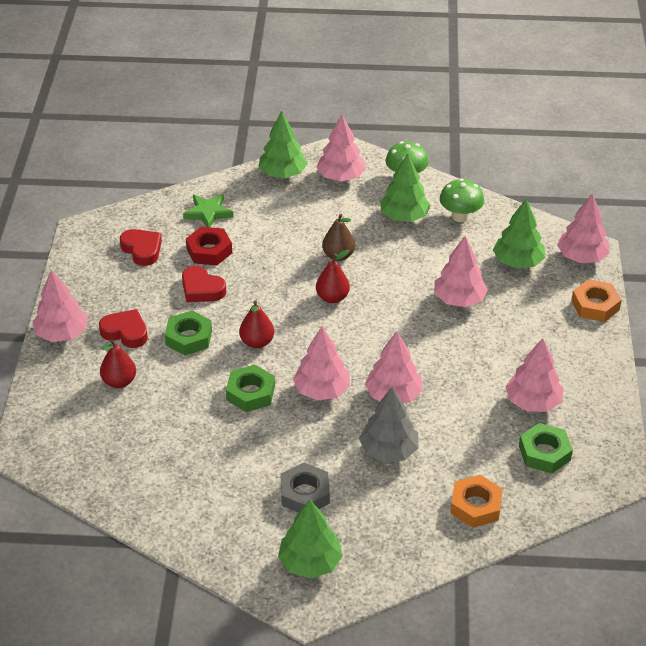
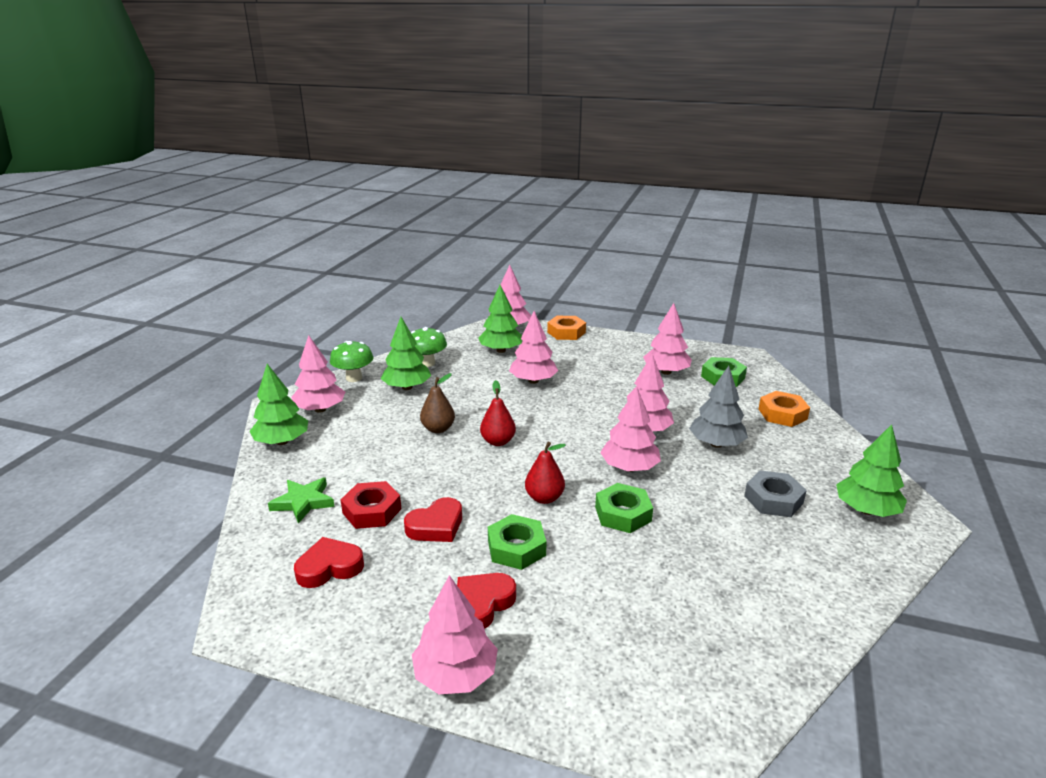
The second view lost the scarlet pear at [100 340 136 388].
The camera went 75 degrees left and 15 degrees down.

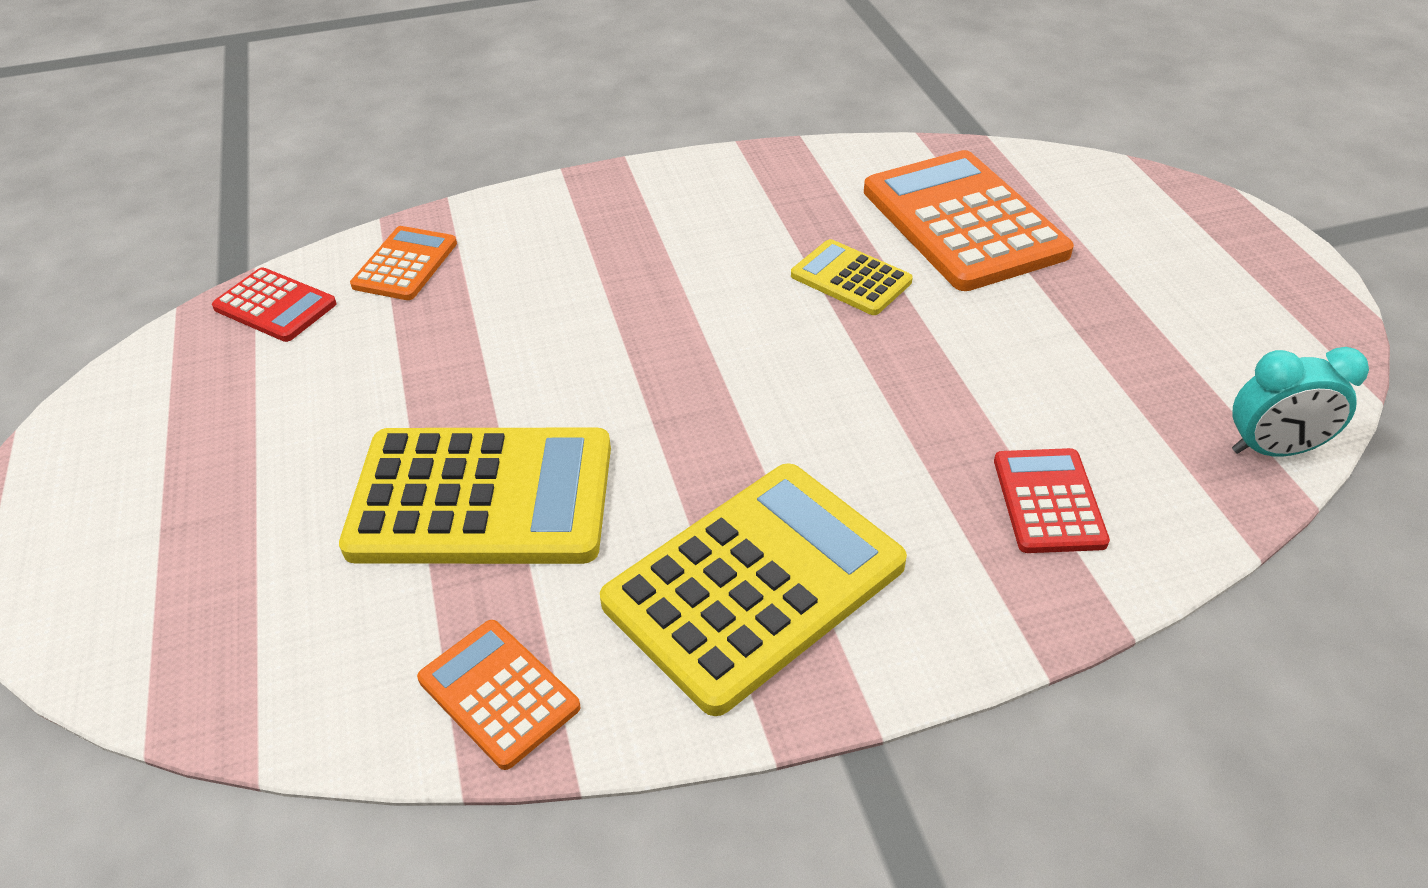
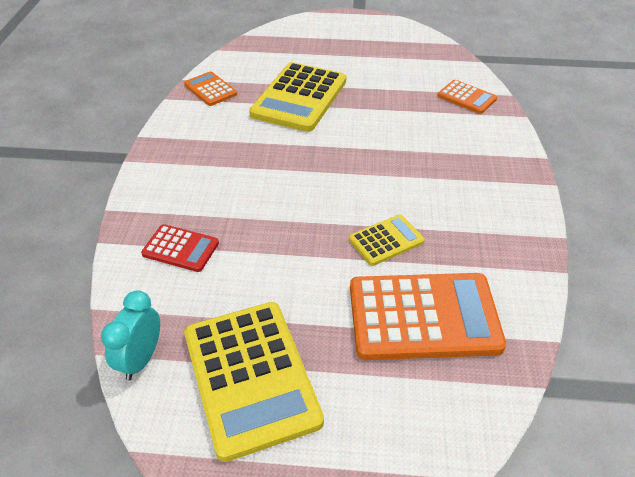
The second view lost the scarlet pocket calculator at [212 267 337 342].
The golden pocket calculator ended up elsewhere, having gone from [600 463 907 716] to [184 302 324 462].
The orange pocket calculator at [417 620 581 770] ended up facing another way, 105 degrees counterclockwise from before.
The camera went 110 degrees right and 0 degrees up.

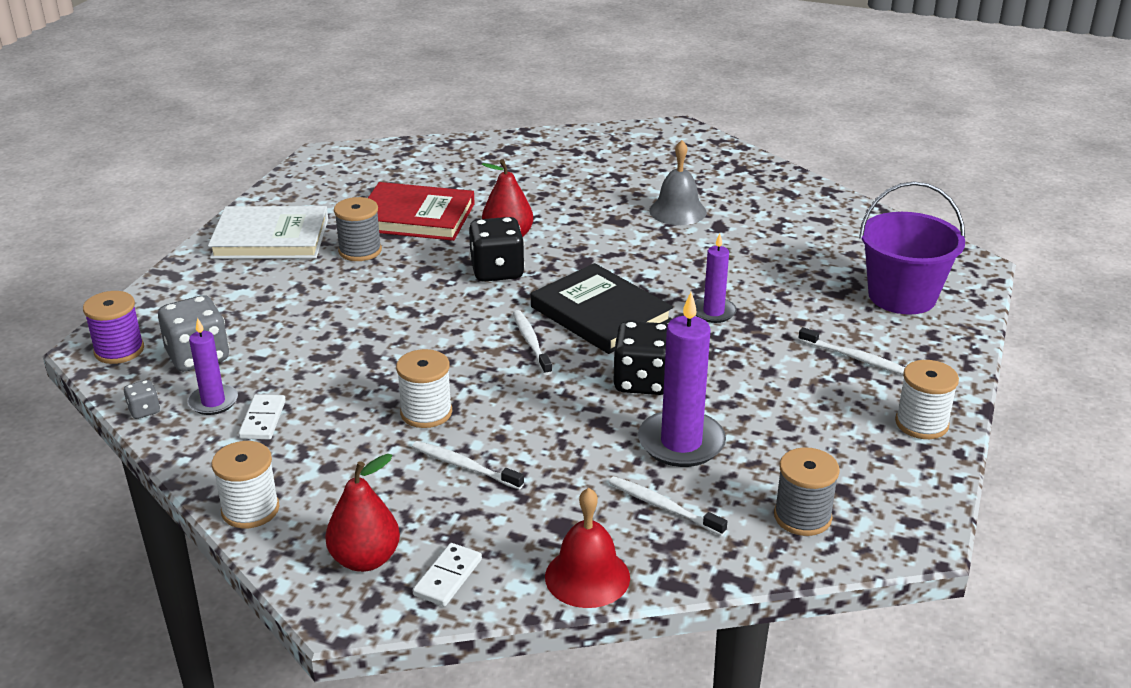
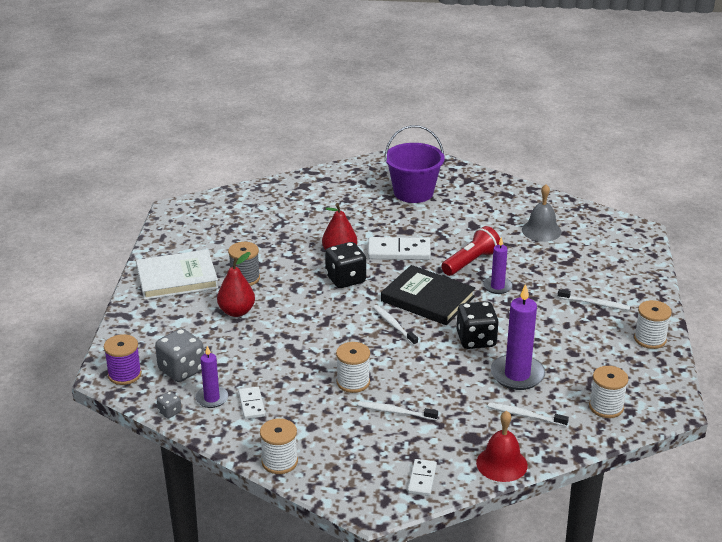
The gray school bell ended up elsewhere, having gone from [649 140 707 225] to [522 184 562 242].
The second view lost the scarlet book at [368 182 475 241].
The violet pail ended up elsewhere, having gone from [859 182 965 315] to [385 125 445 203].
What was the gray bobbin at [774 447 840 536] turned into the white bobbin at [589 366 628 418].
The scarlet pear ended up elsewhere, having gone from [325 454 400 572] to [217 252 255 317].
The second view gained the scarlet pocket torch at [441 226 500 276].
The second view gained the white domino tile at [368 237 431 260].
The camera went 15 degrees left and 0 degrees up.

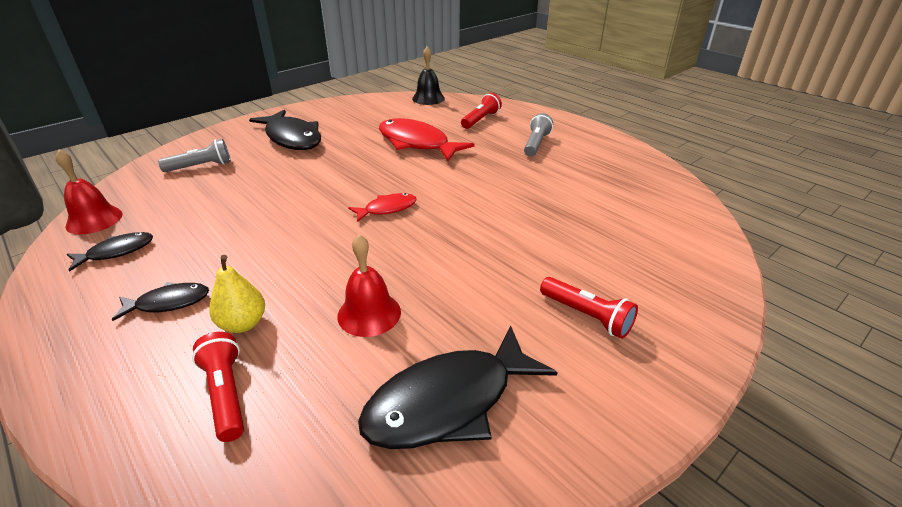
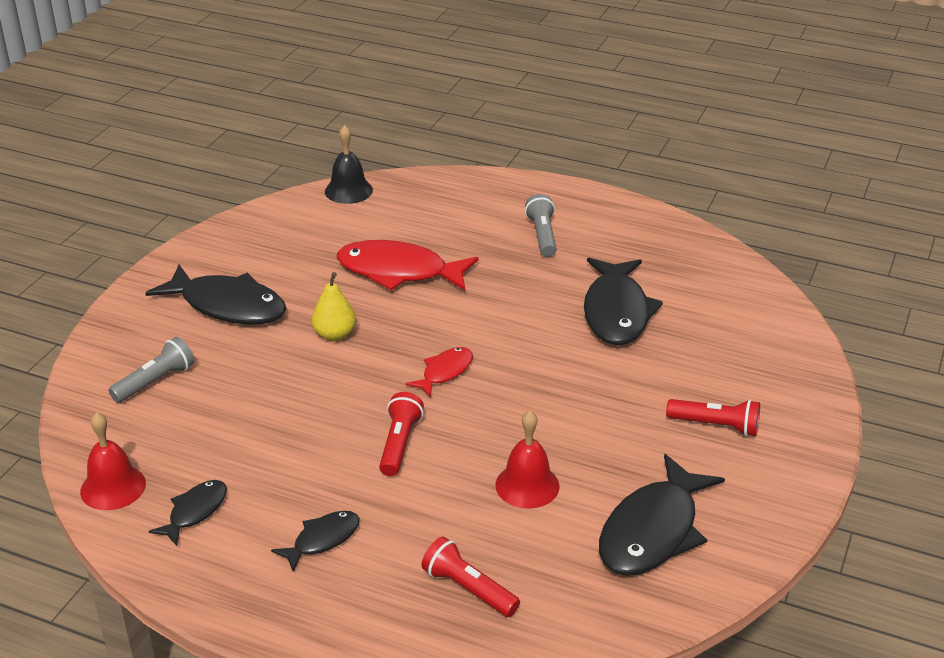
The scarlet pocket torch ended up elsewhere, having gone from [461 93 502 129] to [379 392 424 476].
The golden pear ended up elsewhere, having gone from [209 255 265 333] to [312 272 356 341].
The second view gained the jet-black fish figure at [584 258 663 345].
The camera went 25 degrees left and 0 degrees up.

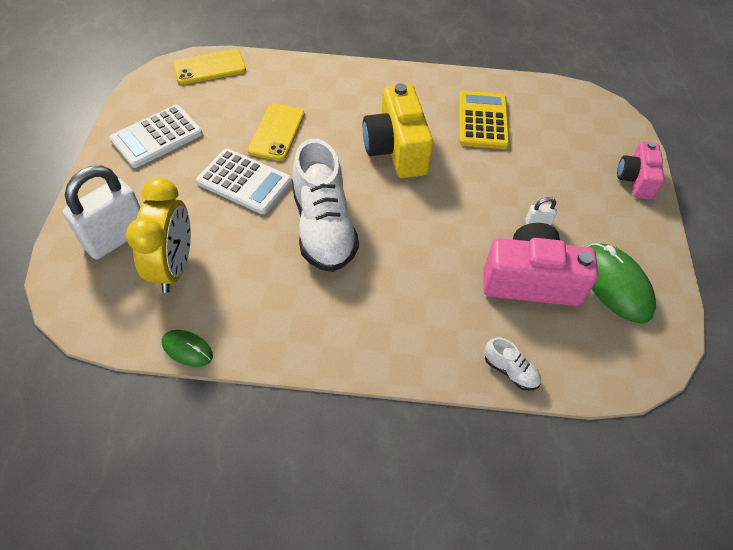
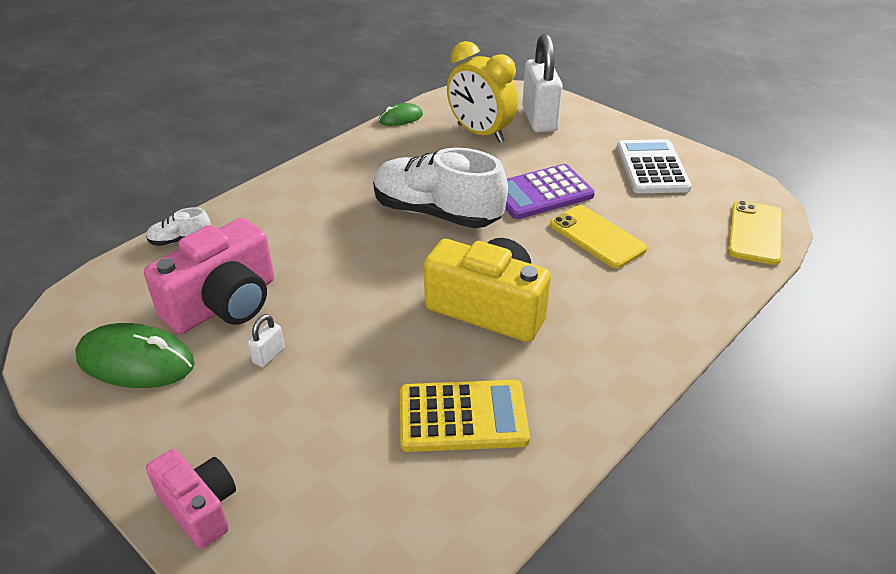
The golden pocket calculator at [459 91 509 149] ended up facing another way, 45 degrees counterclockwise from before.
What was the white pocket calculator at [196 149 292 214] turned into the violet pocket calculator at [505 164 595 219].
The camera went 130 degrees right and 15 degrees down.

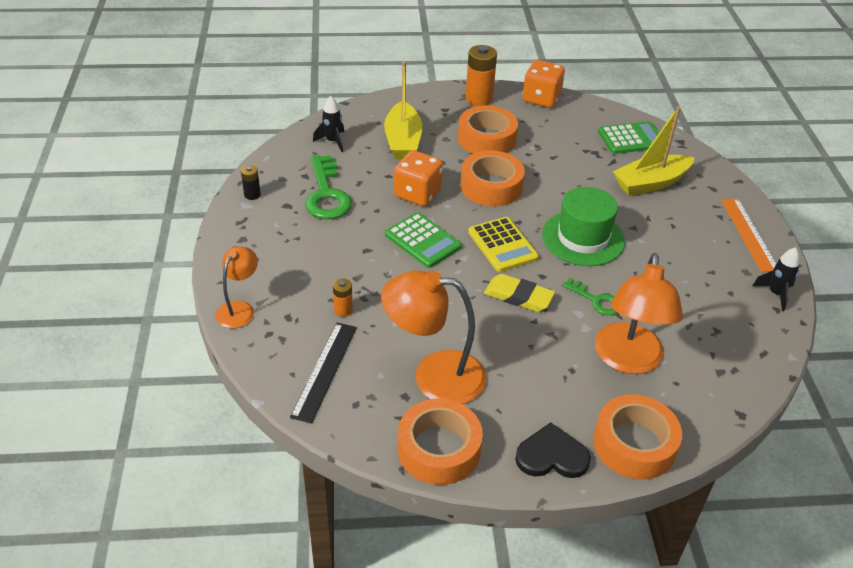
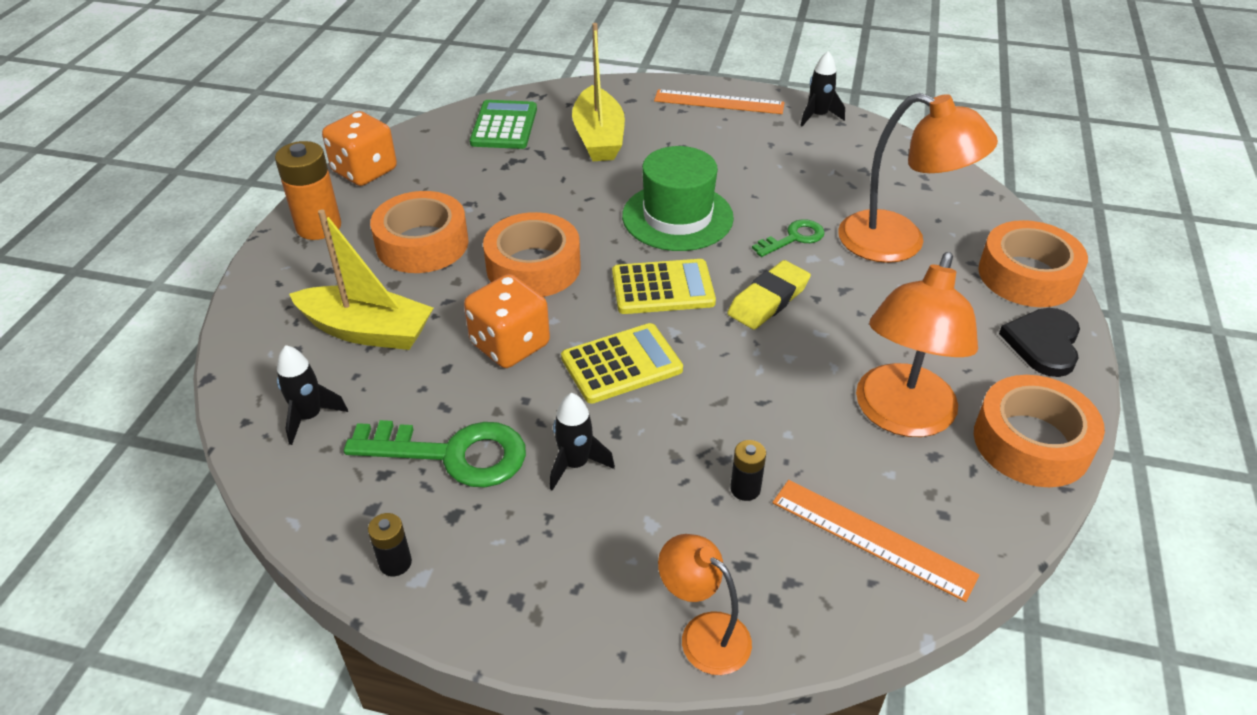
What was the emerald pocket calculator at [385 213 462 268] turned into the golden pocket calculator at [561 323 683 404].
What was the orange battery at [333 278 353 317] turned into the jet-black battery at [730 440 766 501].
What was the jet-black ruler at [290 323 357 424] turned into the orange ruler at [772 480 979 602].
The second view gained the jet-black spaceship at [550 393 615 491].
The camera went 70 degrees left and 0 degrees up.

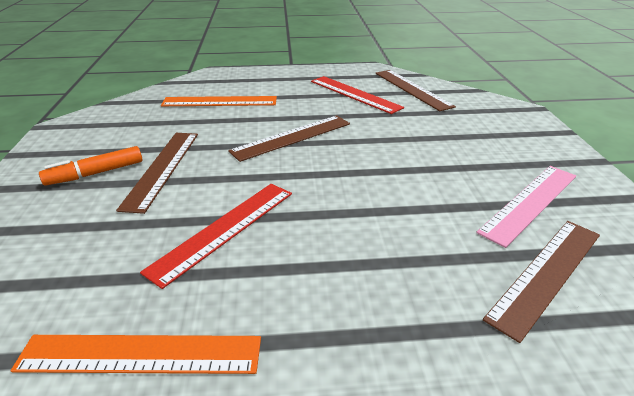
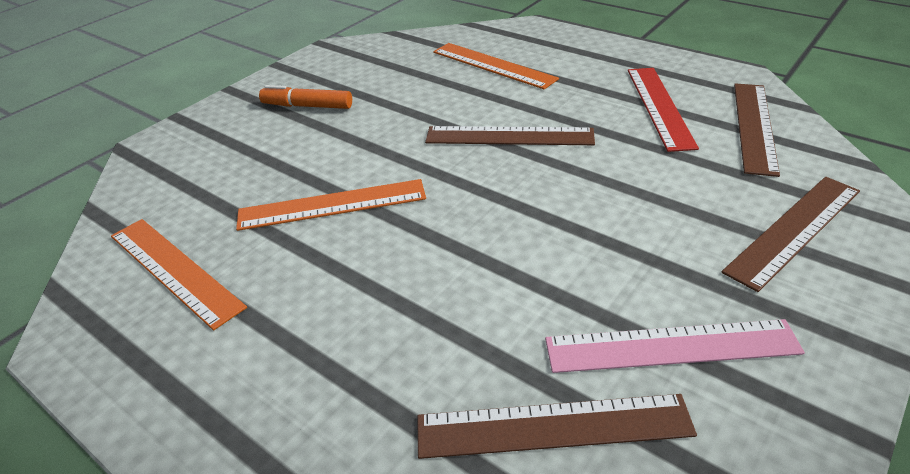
The russet ruler ended up elsewhere, having gone from [116 133 198 214] to [721 177 860 292].
What was the scarlet ruler at [140 184 292 289] turned into the orange ruler at [236 179 426 231].
The camera went 45 degrees right and 5 degrees up.

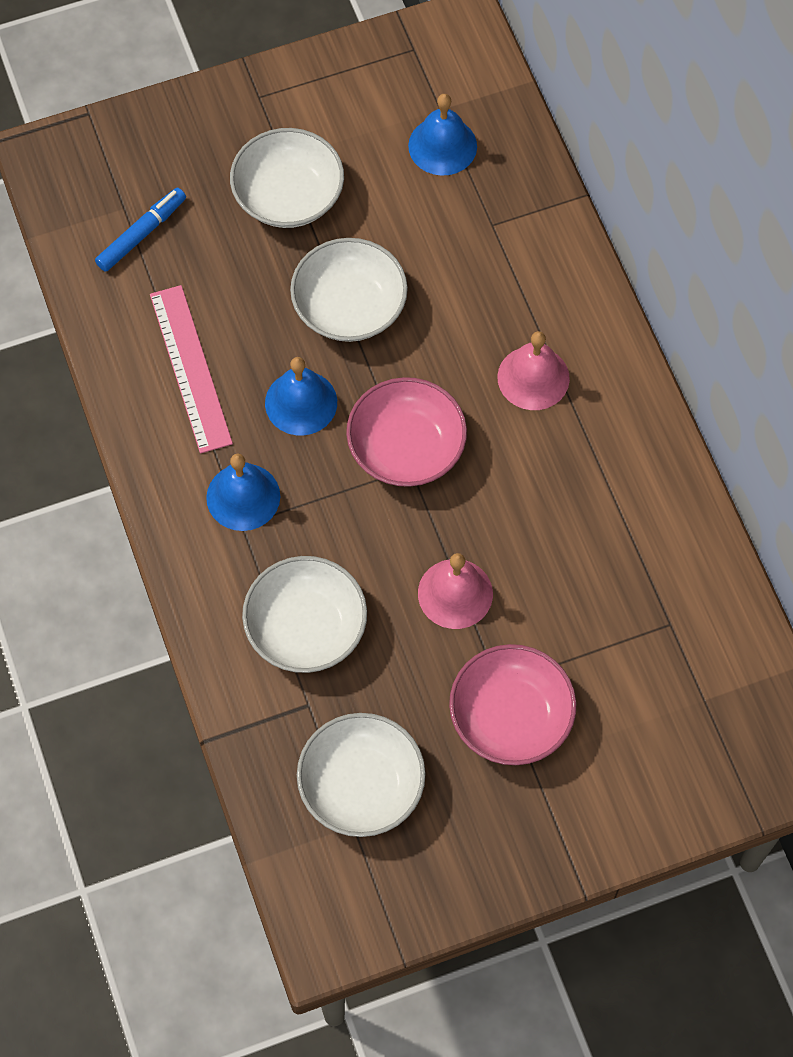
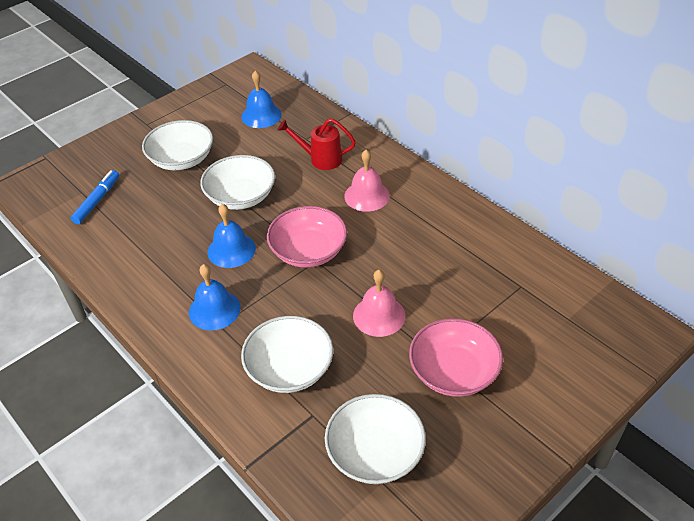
The second view lost the rose-pink ruler at [150 285 233 454].
The second view gained the scarlet watering pot at [278 118 356 170].
The camera went 20 degrees left and 20 degrees down.

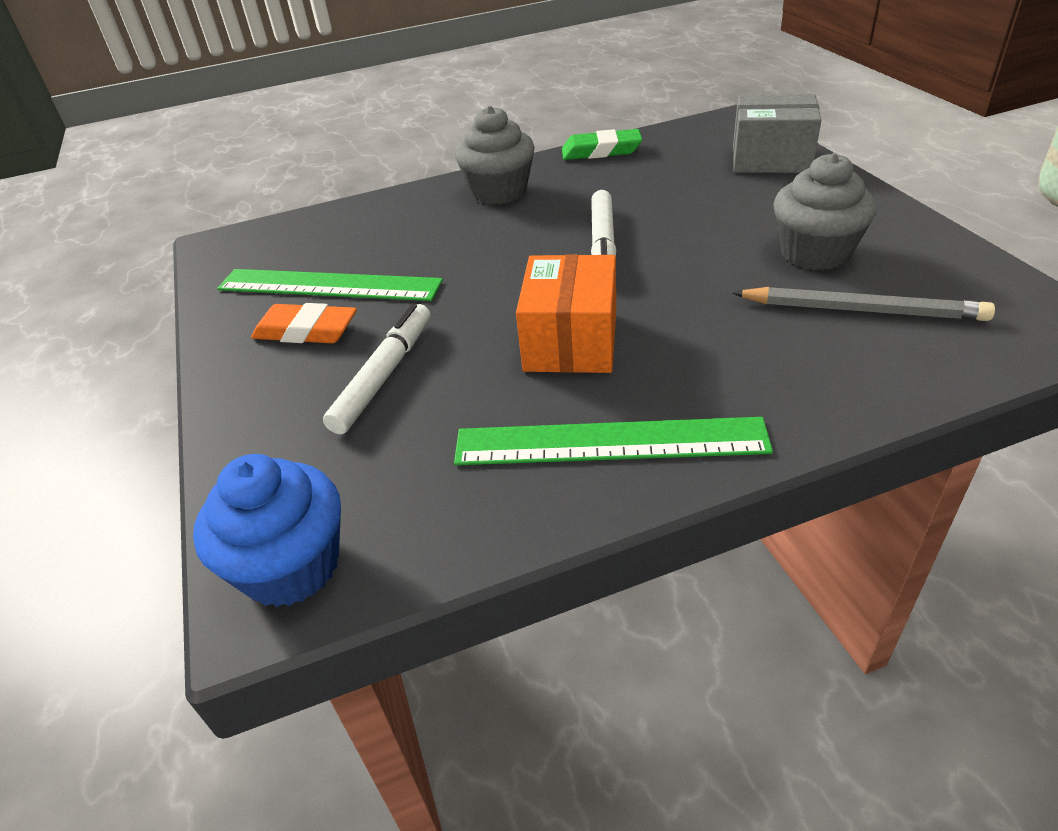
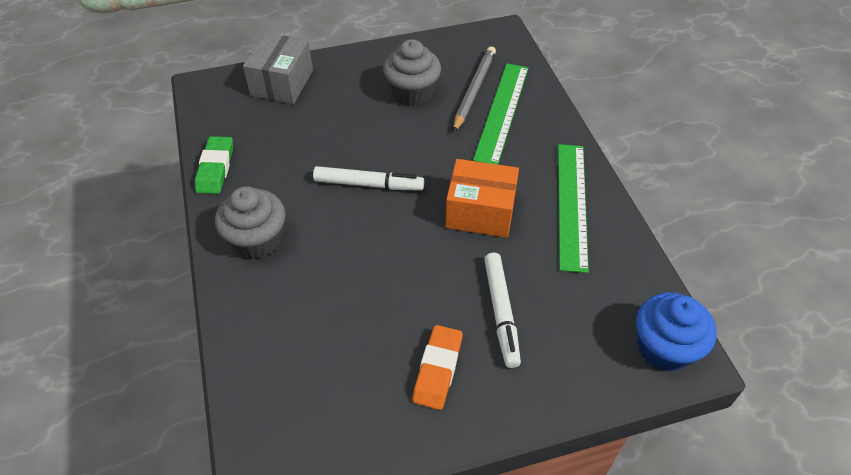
The emerald ruler ended up elsewhere, having gone from [217 269 443 301] to [473 64 528 165].
The white marker pen at [323 303 430 434] ended up facing another way, 120 degrees counterclockwise from before.
The camera went 90 degrees left and 10 degrees up.

